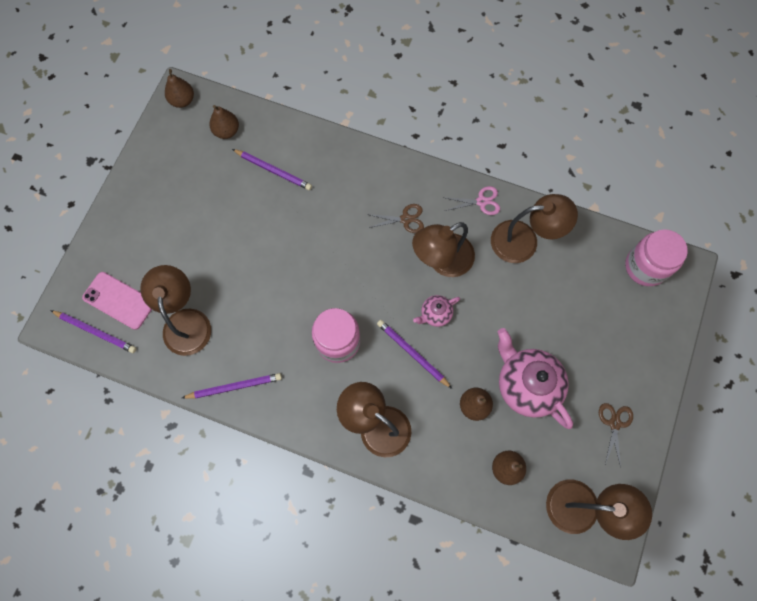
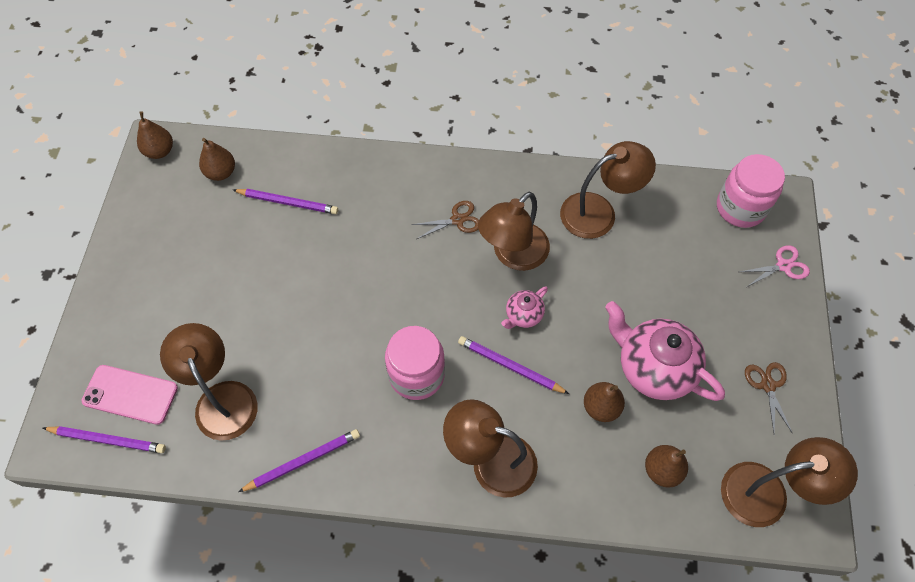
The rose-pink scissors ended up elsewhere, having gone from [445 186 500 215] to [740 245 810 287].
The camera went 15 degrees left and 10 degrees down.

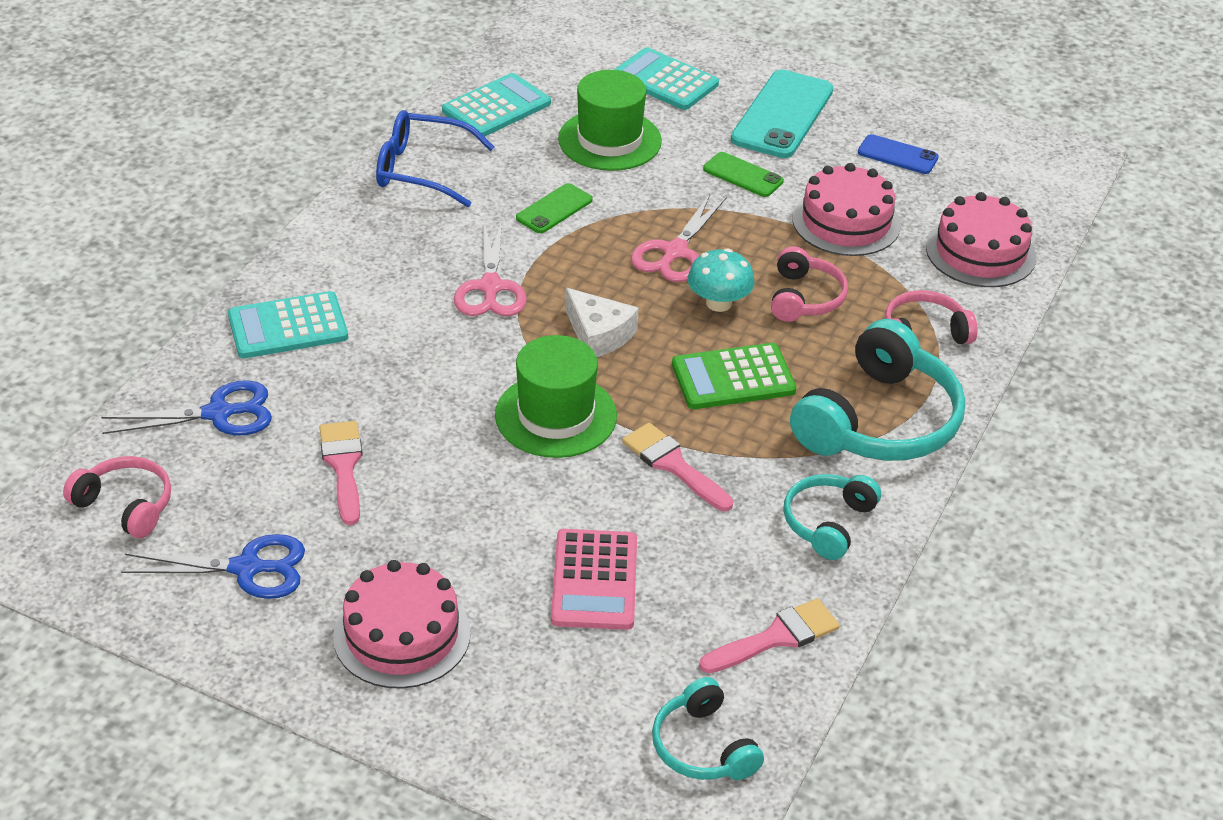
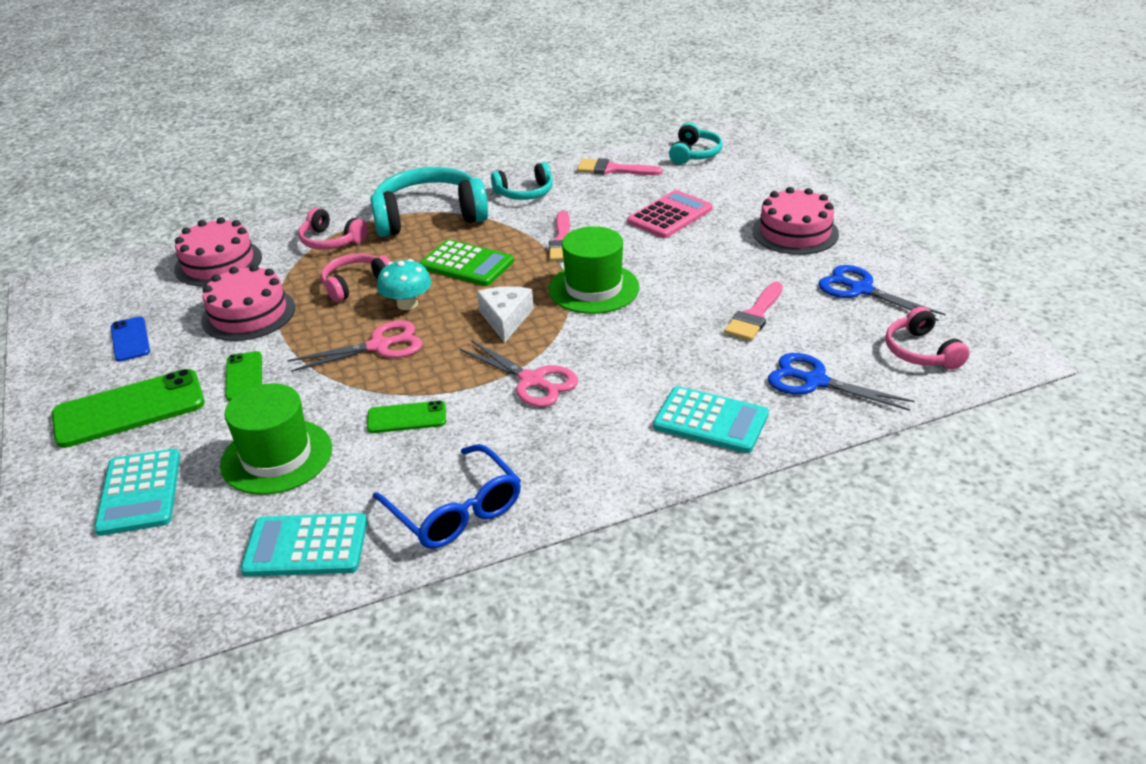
What was the aqua phone at [731 70 833 158] turned into the emerald phone at [52 369 205 448].
The rose-pink scissors at [454 220 527 316] ended up facing another way, 90 degrees clockwise from before.
The camera went 135 degrees left and 5 degrees down.

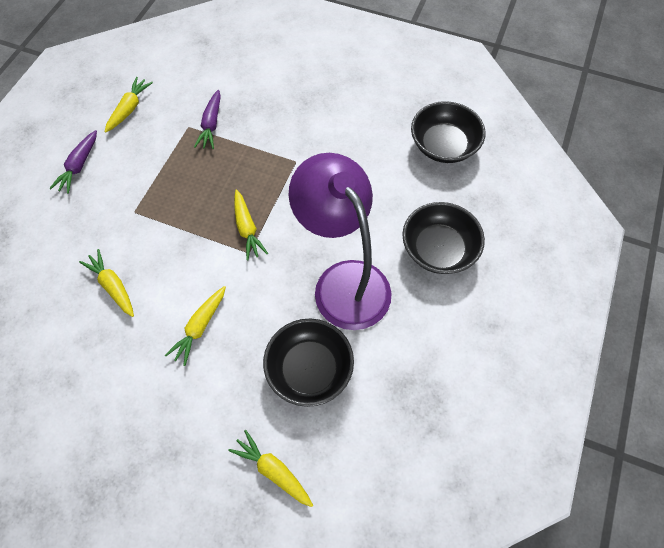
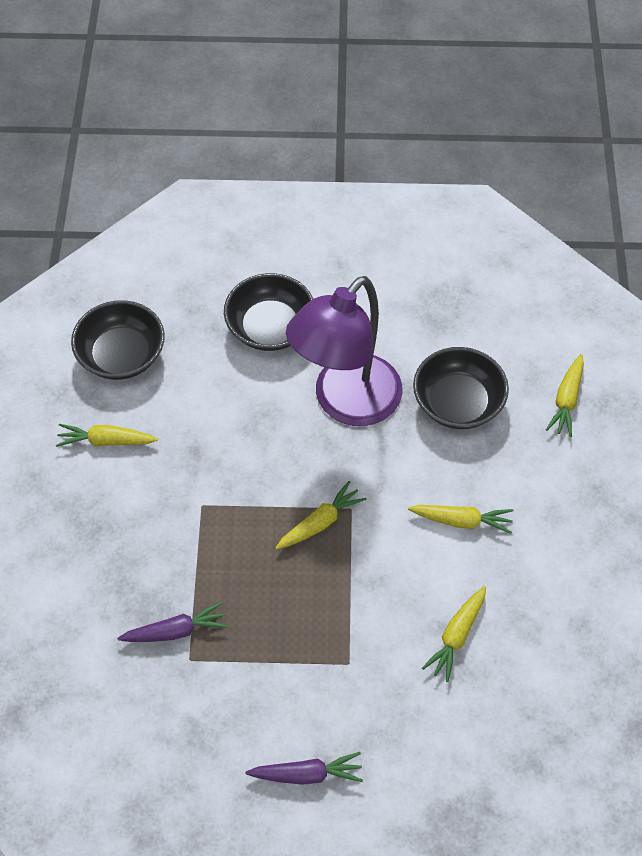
The golden root vegetable ended up elsewhere, having gone from [105 77 153 133] to [56 424 158 447].
The camera went 110 degrees left and 5 degrees down.

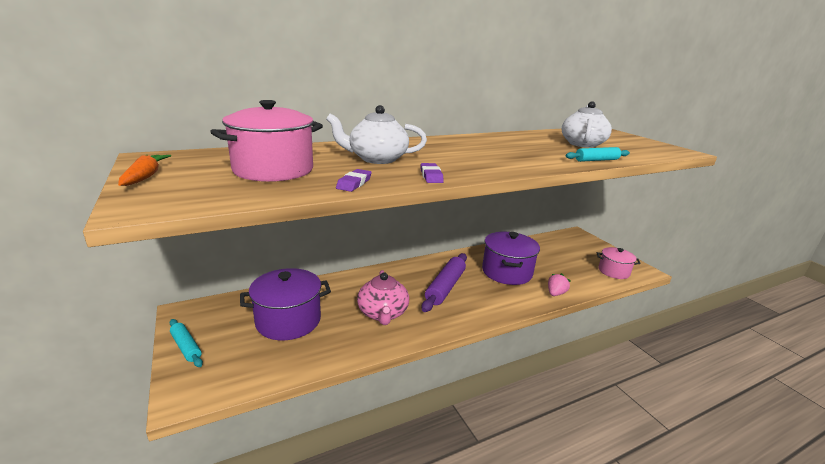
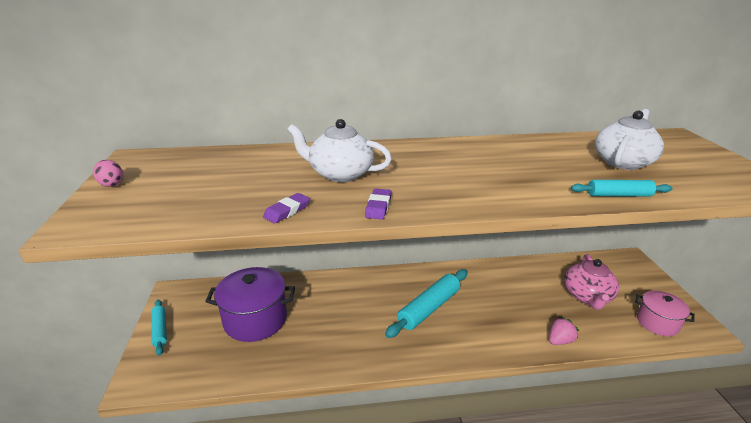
The second view lost the rose-pink pot at [210 100 323 182].
Where the orange root vegetable stood at [118 155 171 186], the rose-pink egg came to stand at [93 160 123 187].
The second view lost the violet pot at [482 232 540 285].
What was the violet rolling pin at [422 253 467 312] turned into the aqua rolling pin at [385 269 468 338].
The rose-pink china teapot ended up elsewhere, having gone from [357 270 409 325] to [564 254 619 310].
The camera went 20 degrees right and 5 degrees up.

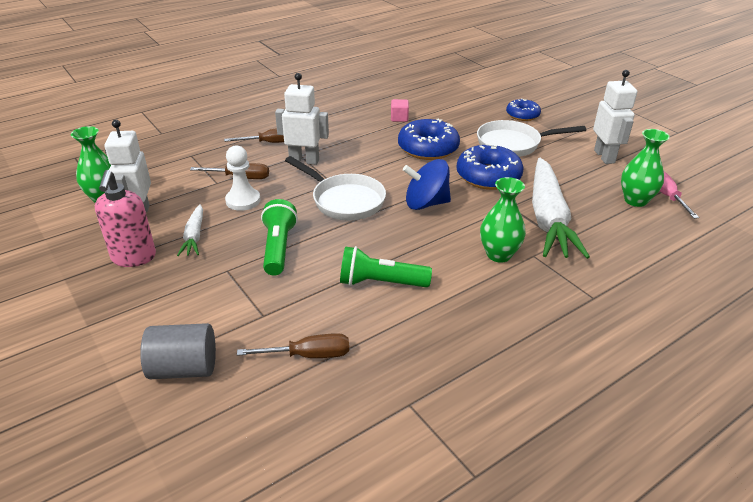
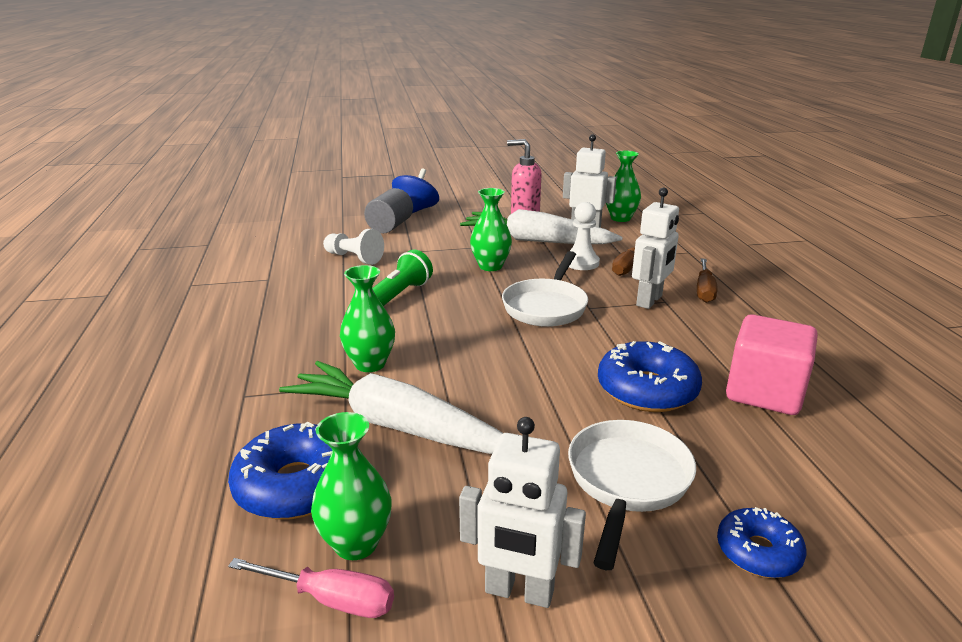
The size of the rose-pink cube at [391 99 409 122] changed by a factor of 2.25.
The royal blue donut ended up elsewhere, having gone from [456 143 524 190] to [228 422 332 520].
The white frying pan at [285 156 386 221] ended up facing another way, 45 degrees counterclockwise from before.
The royal blue spinning top ended up elsewhere, having gone from [403 159 451 210] to [392 168 439 213].
Where the emerald pocket torch stood at [261 199 298 276], the emerald vase came to stand at [470 188 512 271].
The size of the white root vegetable at [177 204 203 256] changed by a factor of 2.11.
Where the russet hand screwdriver stood at [237 333 349 358], the white pawn came to stand at [323 229 384 265].
The camera went 115 degrees right and 10 degrees down.

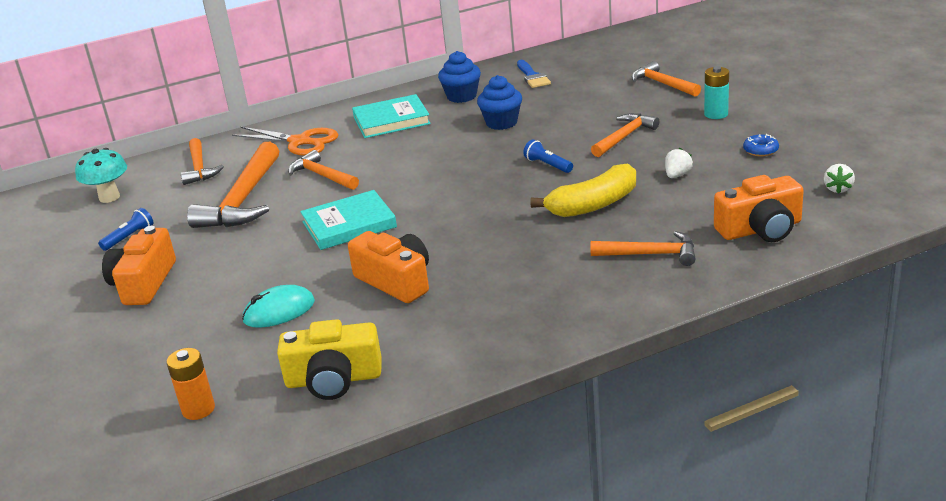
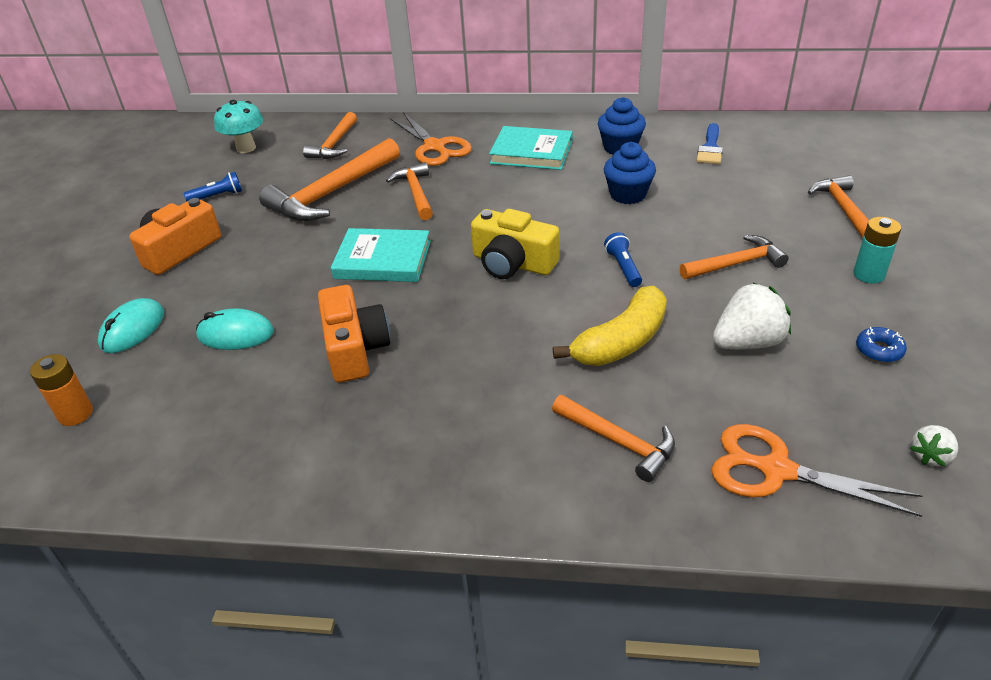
The size of the white berry at [665 148 693 178] changed by a factor of 1.85.
The golden banana at [530 164 636 217] ended up facing another way, 45 degrees counterclockwise from before.
Where the orange compact camera stood at [714 175 804 242], the orange scissors came to stand at [711 424 923 517].
The golden compact camera ended up elsewhere, having gone from [277 319 382 400] to [471 209 559 279].
The second view gained the aqua PC mouse at [98 298 164 353].
The camera went 30 degrees right and 10 degrees up.

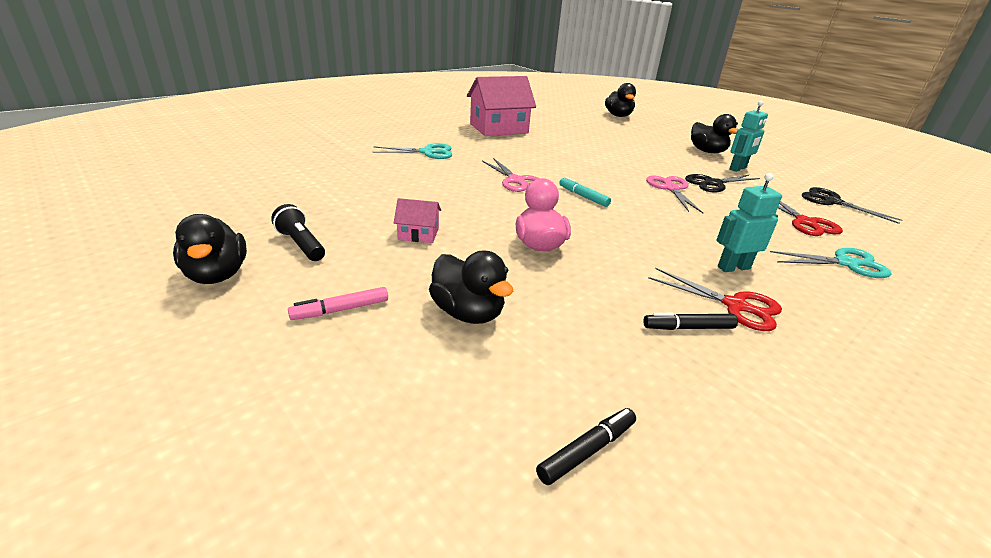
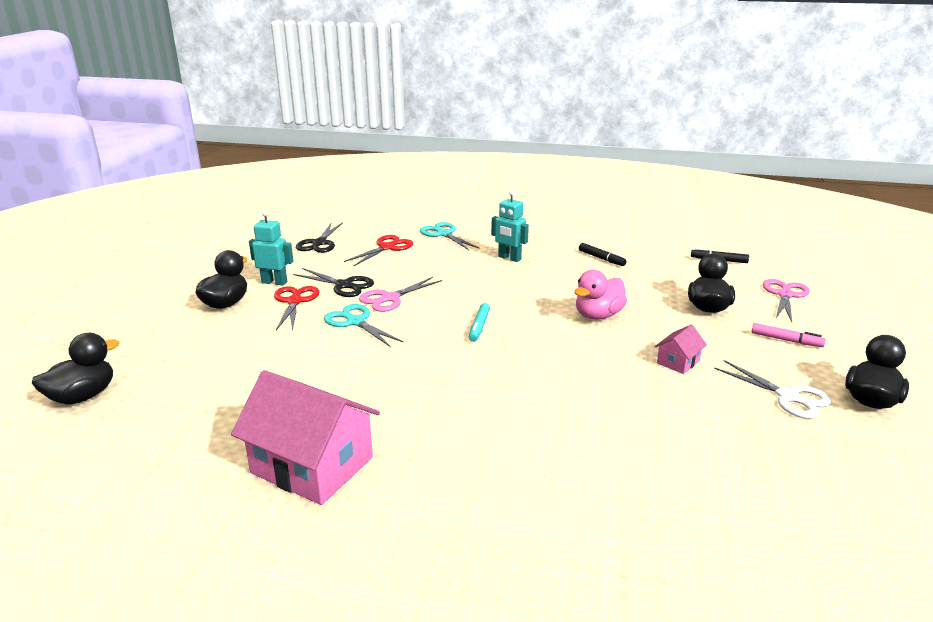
The aqua scissors ended up elsewhere, having gone from [373 143 452 159] to [324 304 404 347].
The rose-pink scissors ended up elsewhere, having gone from [482 158 540 192] to [763 279 810 322].
The rose-pink house at [394 198 441 243] ended up facing another way, 75 degrees clockwise from before.
Where the jet-black pocket torch stood at [271 204 325 261], the white scissors came to stand at [714 360 832 419].
The scarlet scissors ended up elsewhere, having gone from [648 268 782 331] to [274 286 319 331].
The camera went 125 degrees left and 5 degrees down.

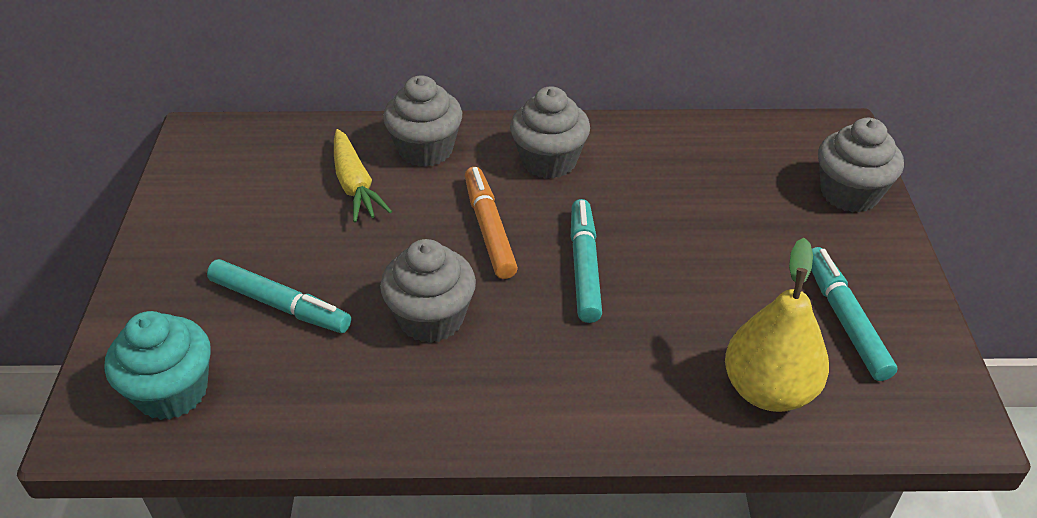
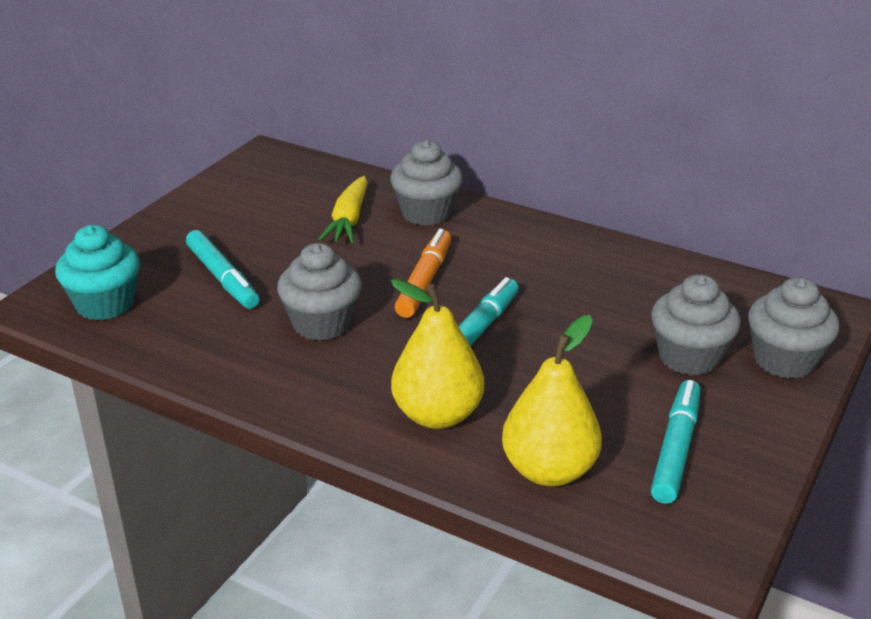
The gray cupcake ended up elsewhere, having gone from [510 86 590 179] to [651 274 741 376].
The second view gained the golden pear at [391 279 484 429].
The camera went 30 degrees right and 10 degrees down.

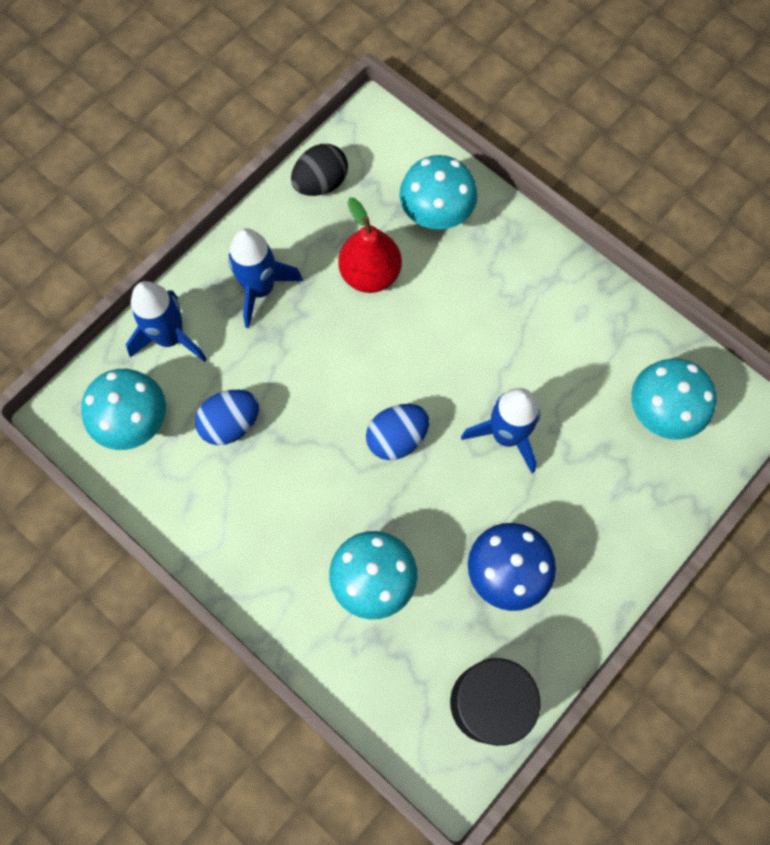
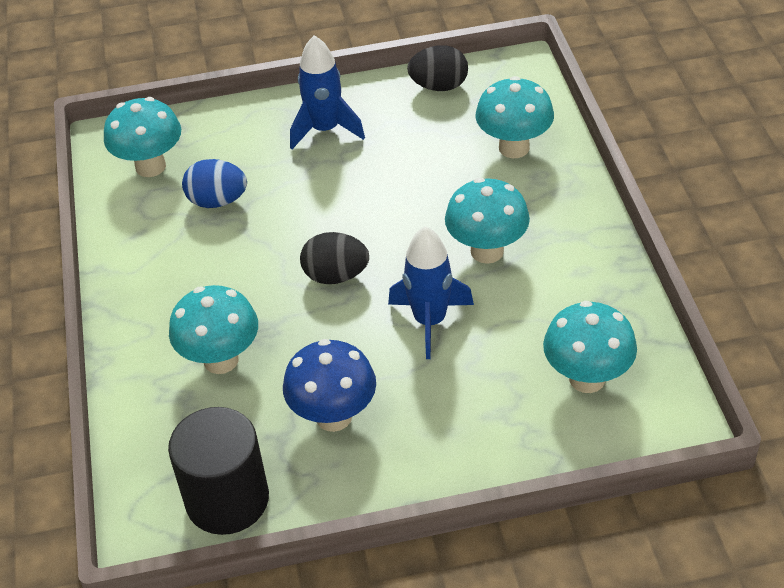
The second view lost the scarlet pear at [338 197 402 293].
The second view lost the royal blue spaceship at [126 281 207 362].
What was the royal blue egg at [366 404 429 460] turned into the jet-black egg at [300 232 369 284].
The second view gained the aqua mushroom at [445 178 530 264].
The camera went 40 degrees right and 25 degrees down.

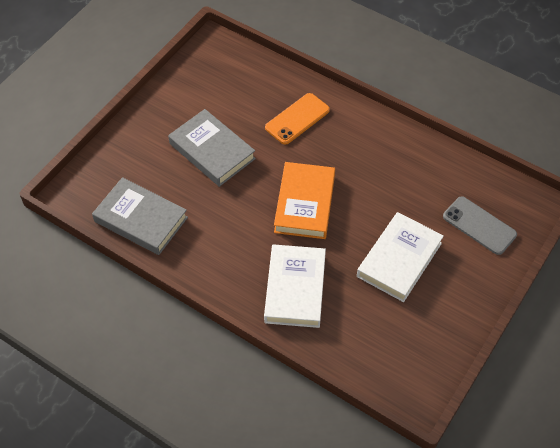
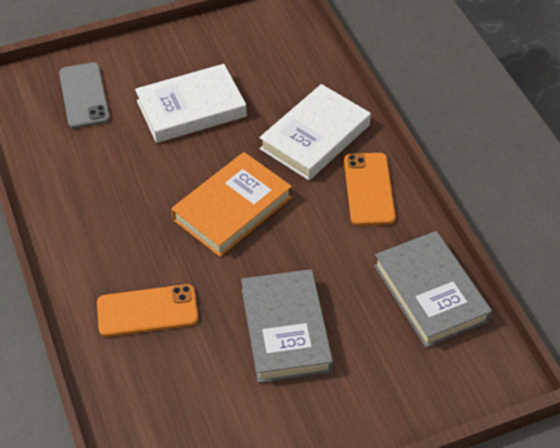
The second view gained the orange phone at [344 153 396 226].
The camera went 145 degrees left and 5 degrees down.

